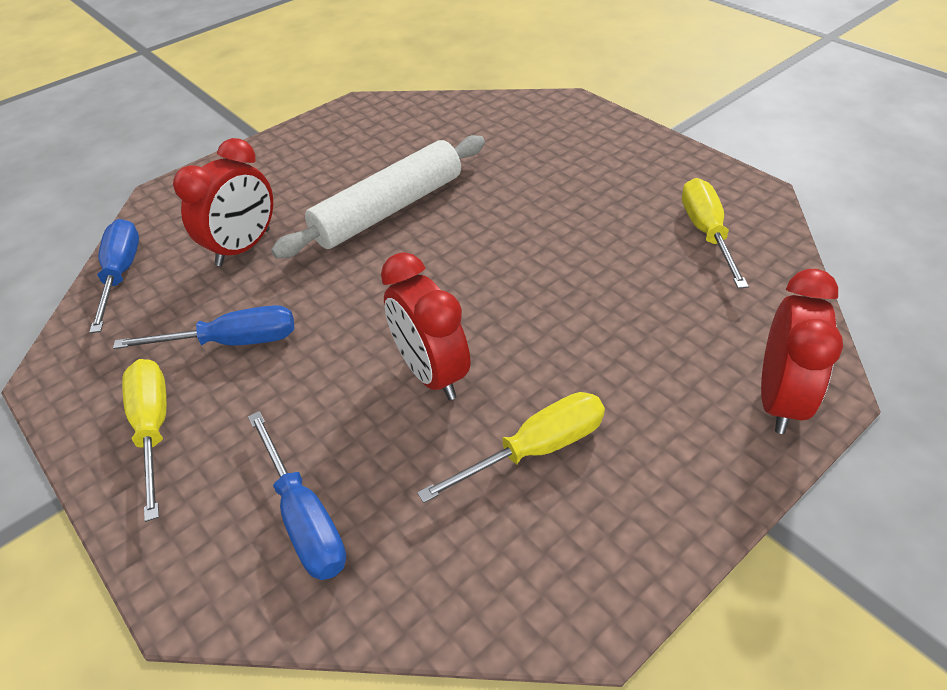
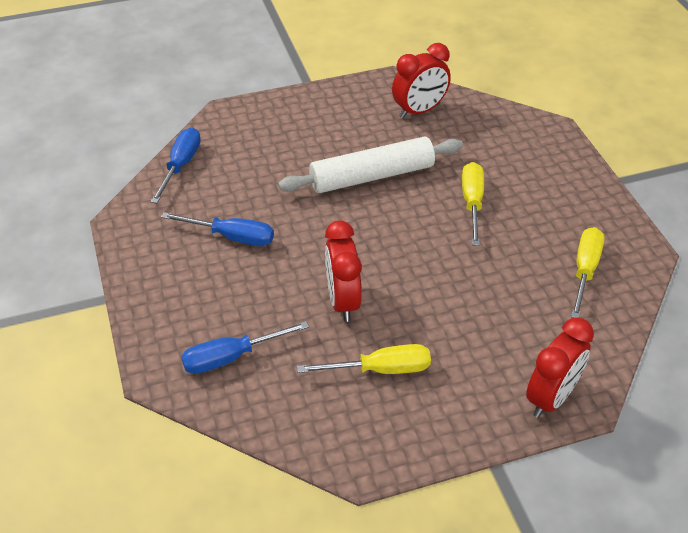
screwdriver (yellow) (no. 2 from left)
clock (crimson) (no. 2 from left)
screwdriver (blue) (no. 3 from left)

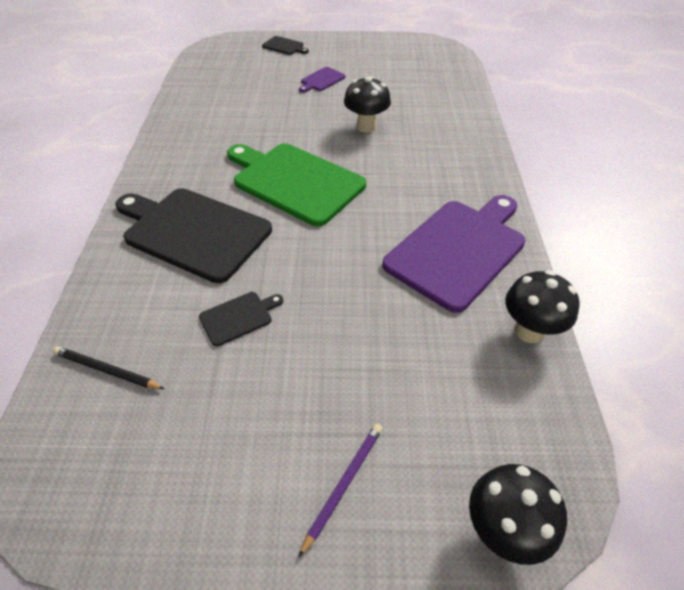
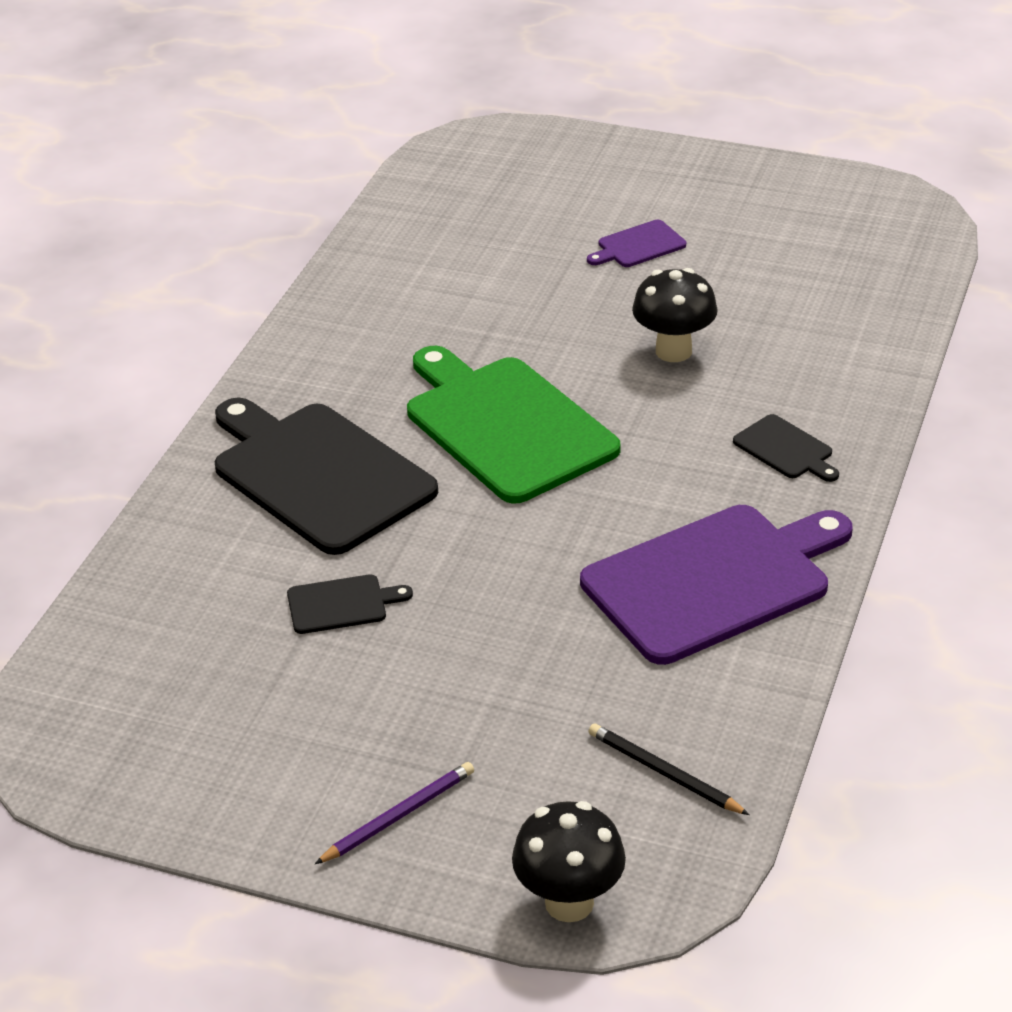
lead pencil (jet-black)
bread board (jet-black) (no. 3 from left)
mushroom (jet-black) (no. 3 from left in the first image)

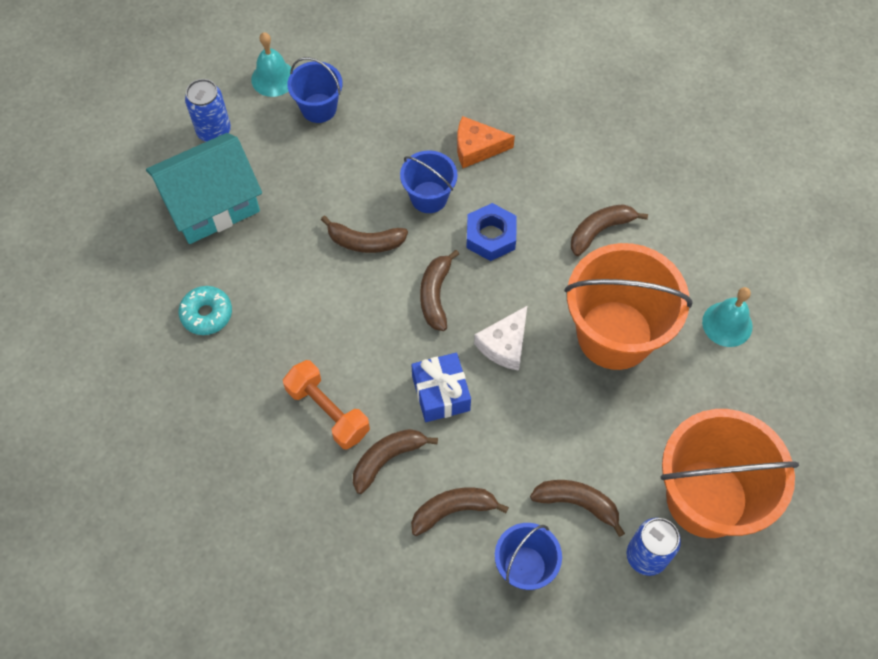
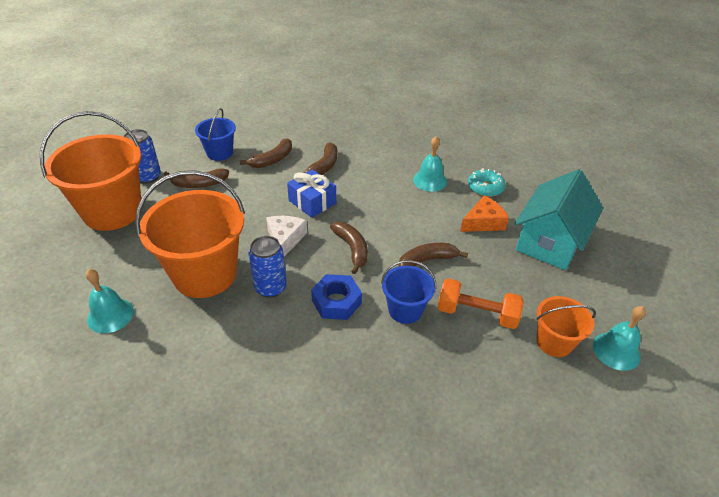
soda can (blue) (no. 2 from left)
dumbbell (orange)
bucket (orange) (no. 3 from left)
cheese wedge (orange)
banana (dark brown) (no. 6 from left in the first image)
school bell (teal) (no. 2 from left)

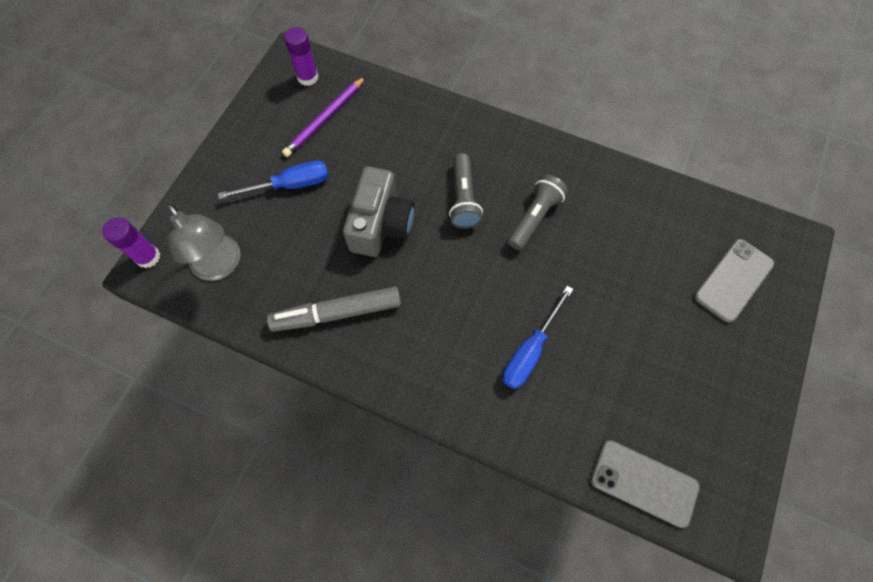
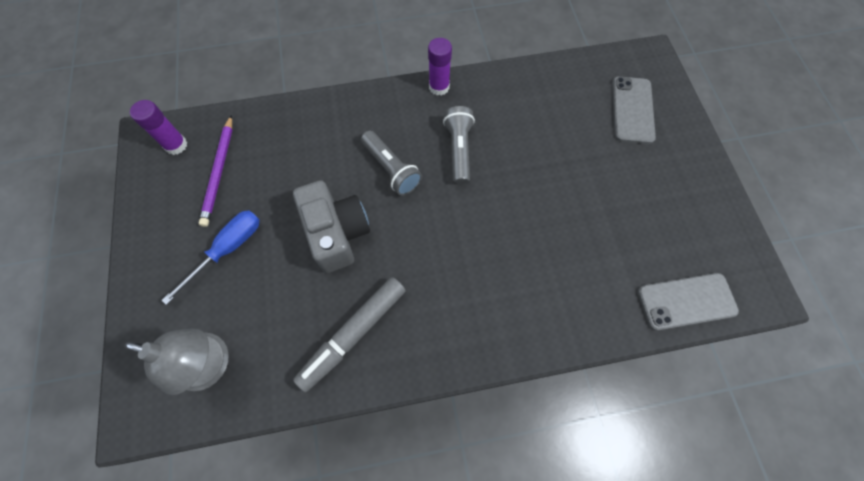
glue stick (purple) (no. 2 from left)
screwdriver (blue) (no. 2 from left in the first image)

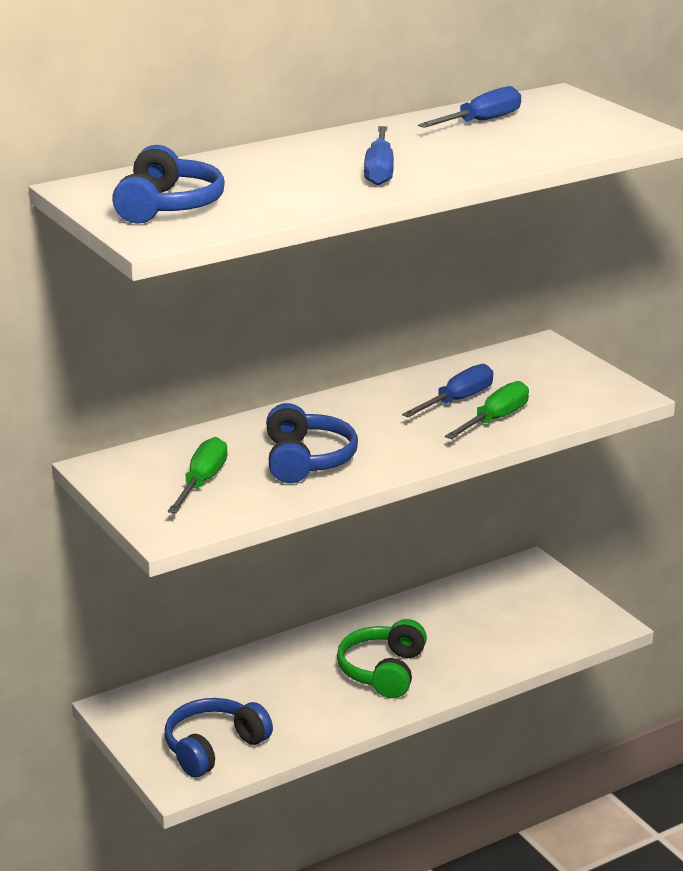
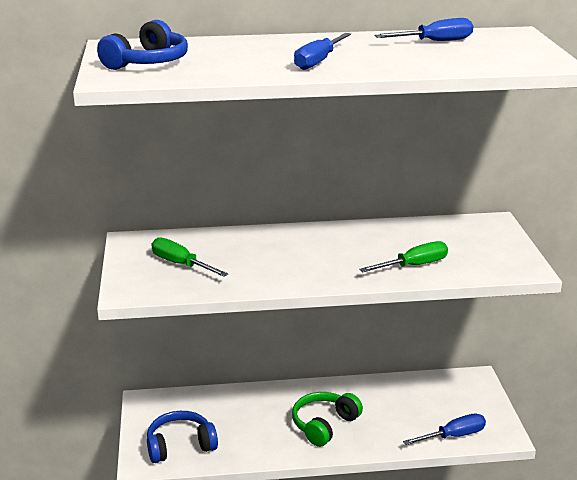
screwdriver (leaf-green) (no. 1 from left)
headphones (blue) (no. 3 from left in the first image)
screwdriver (blue) (no. 3 from left)

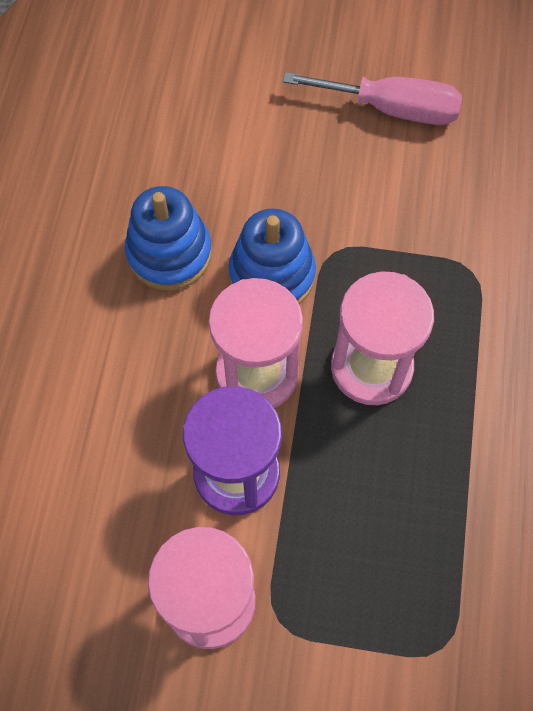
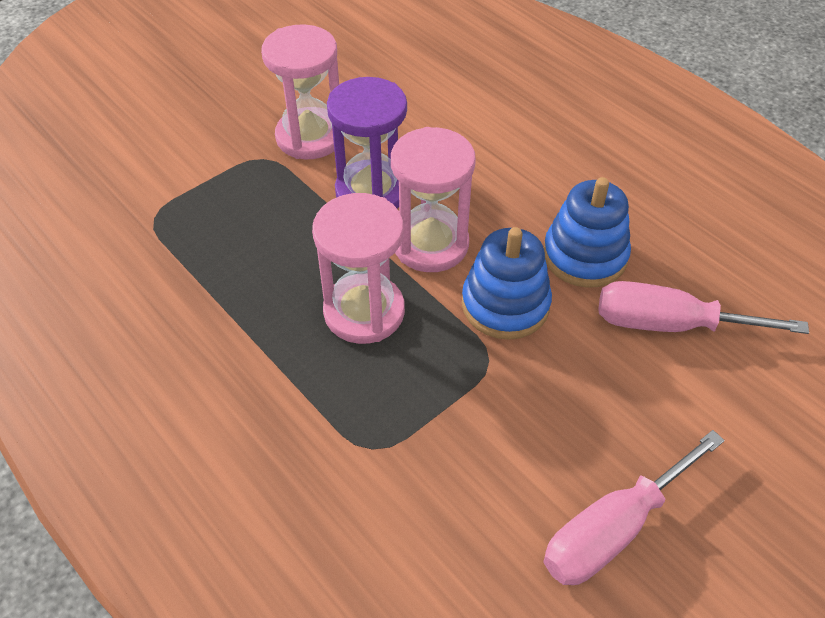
screwdriver (rose-pink) (no. 2 from left)

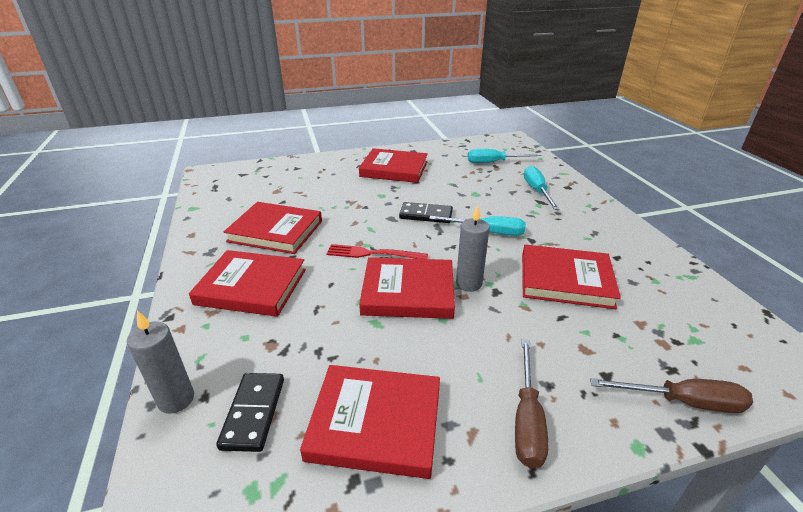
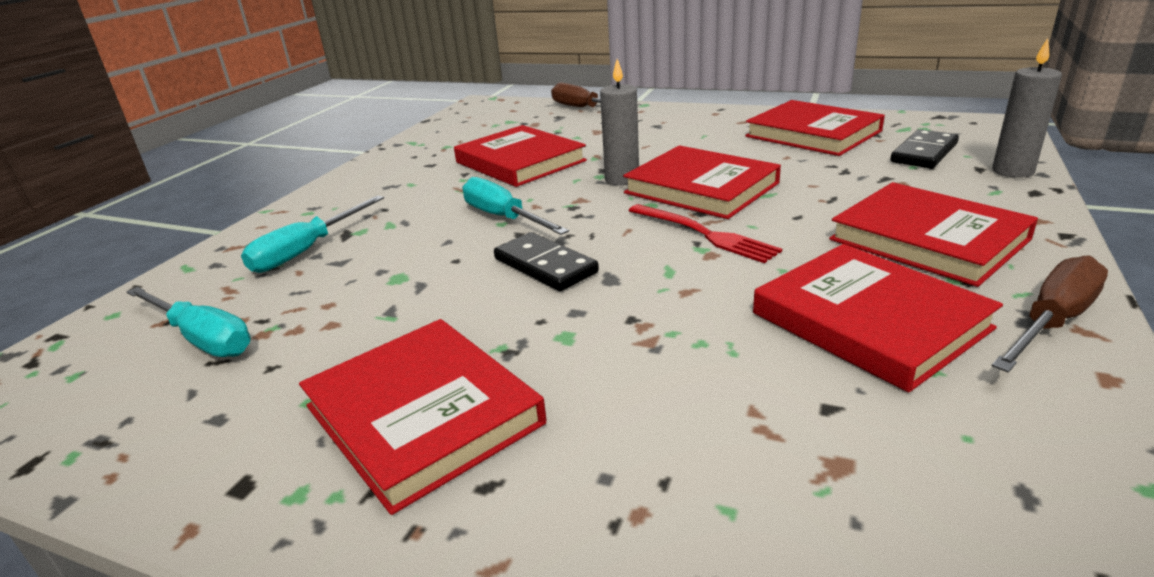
screwdriver (dark brown) (no. 2 from left)

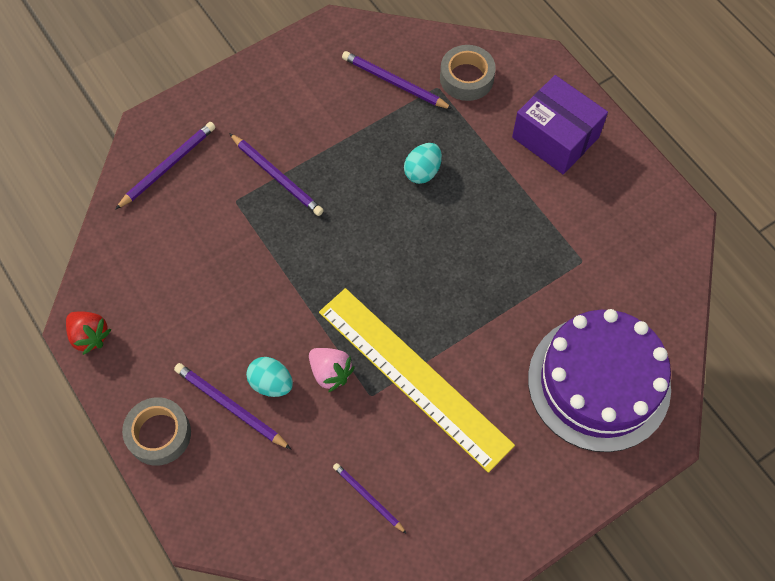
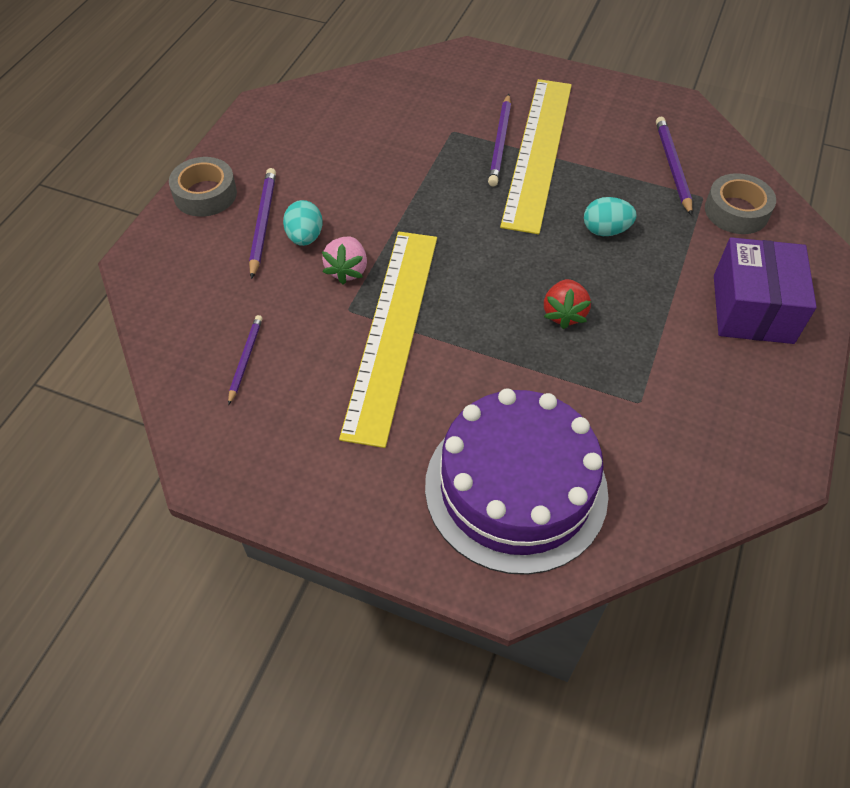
toy strawberry (crimson)
lead pencil (purple) (no. 1 from left in the first image)
ruler (yellow) (no. 2 from left)

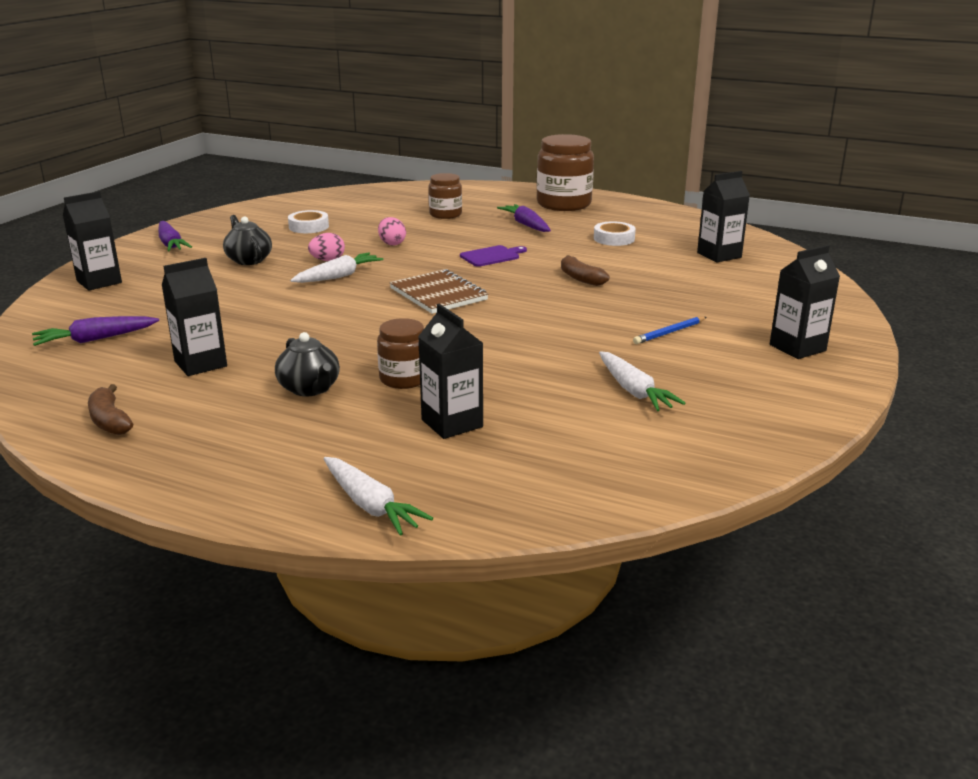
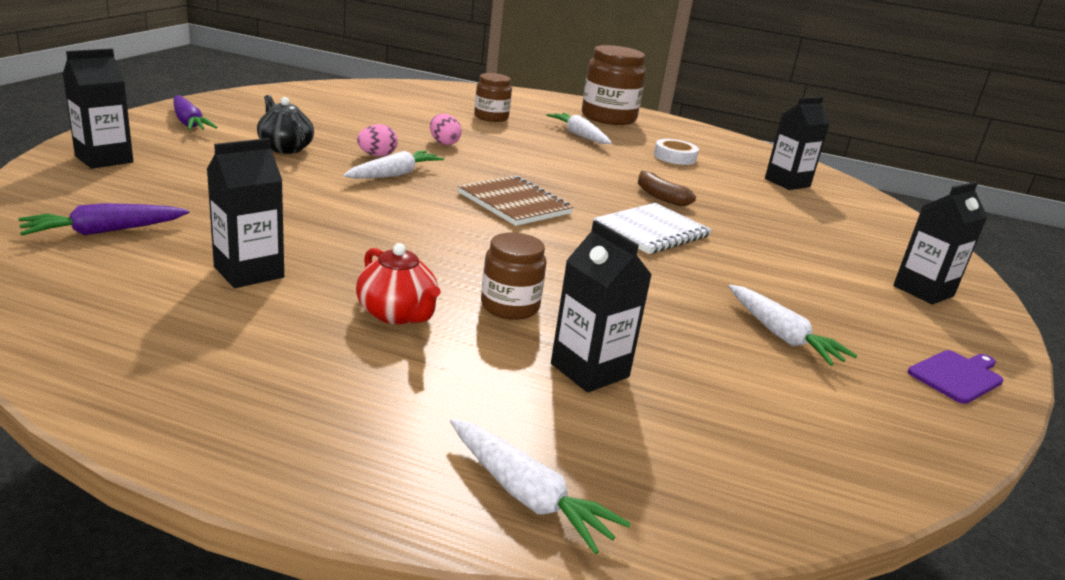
banana (dark brown) (no. 1 from left in the first image)
tea pot (crimson)
tape (pure white) (no. 1 from left in the first image)
bread board (purple)
carrot (pure white) (no. 3 from left)
lead pencil (blue)
notepad (pure white)

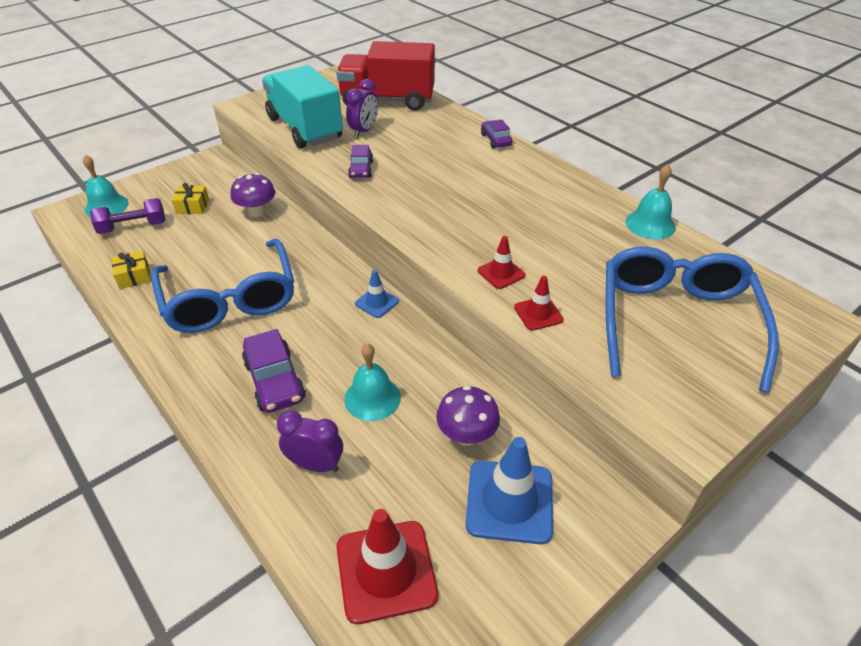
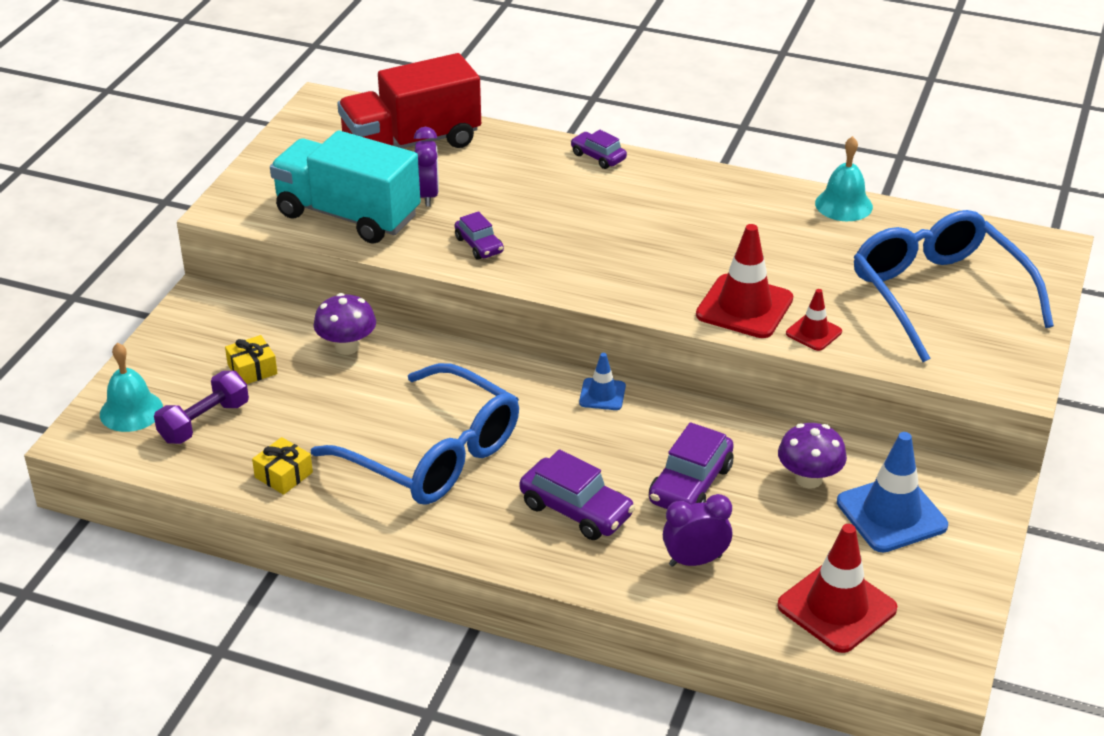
car (purple) (no. 4 from left)
road cone (crimson) (no. 1 from left)

